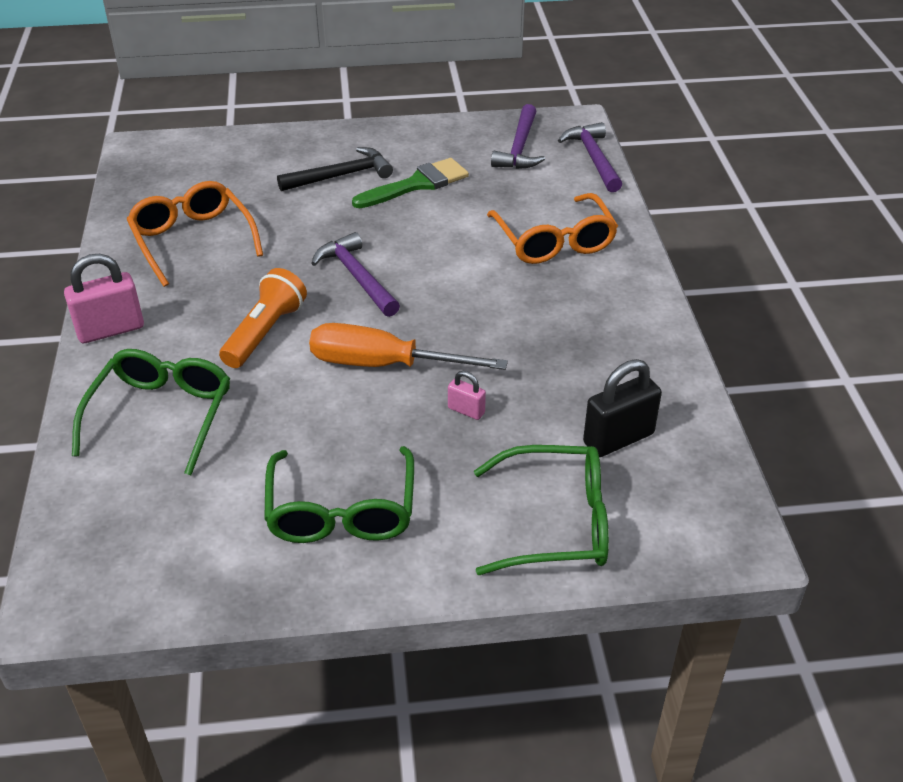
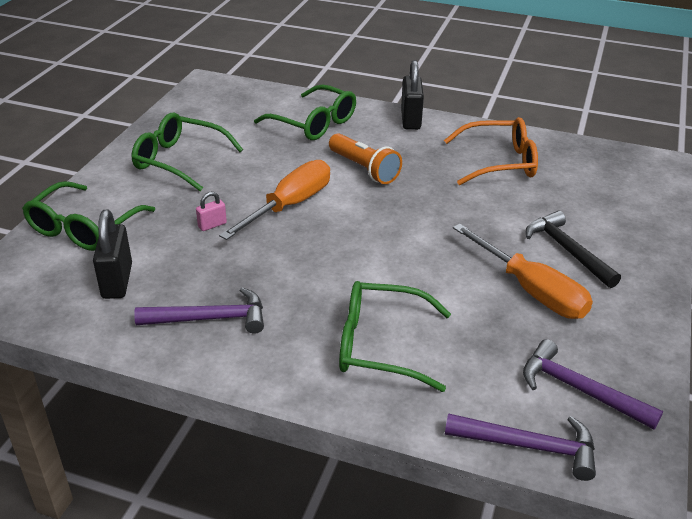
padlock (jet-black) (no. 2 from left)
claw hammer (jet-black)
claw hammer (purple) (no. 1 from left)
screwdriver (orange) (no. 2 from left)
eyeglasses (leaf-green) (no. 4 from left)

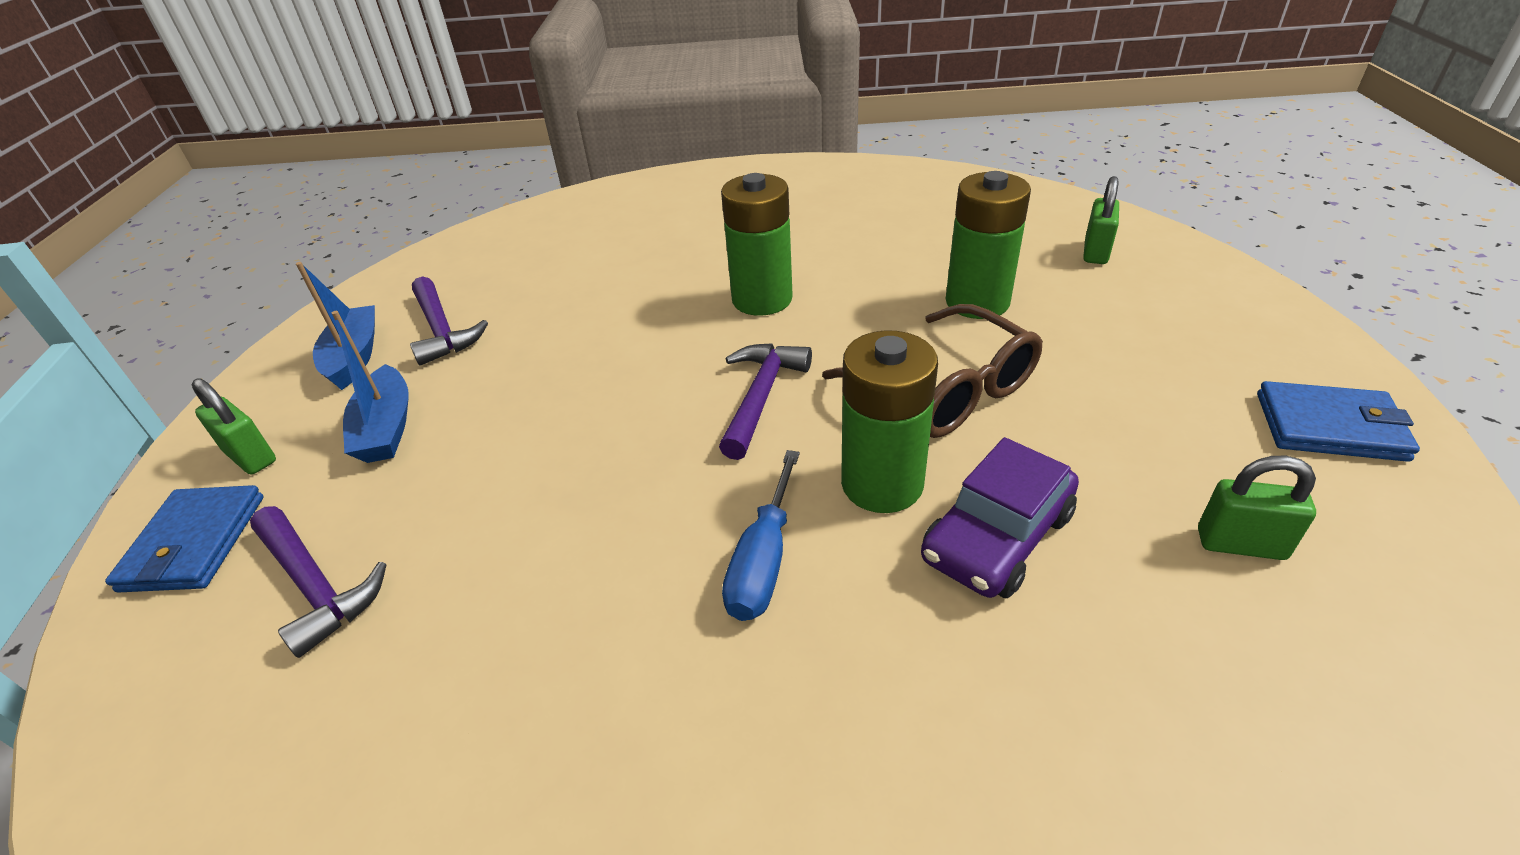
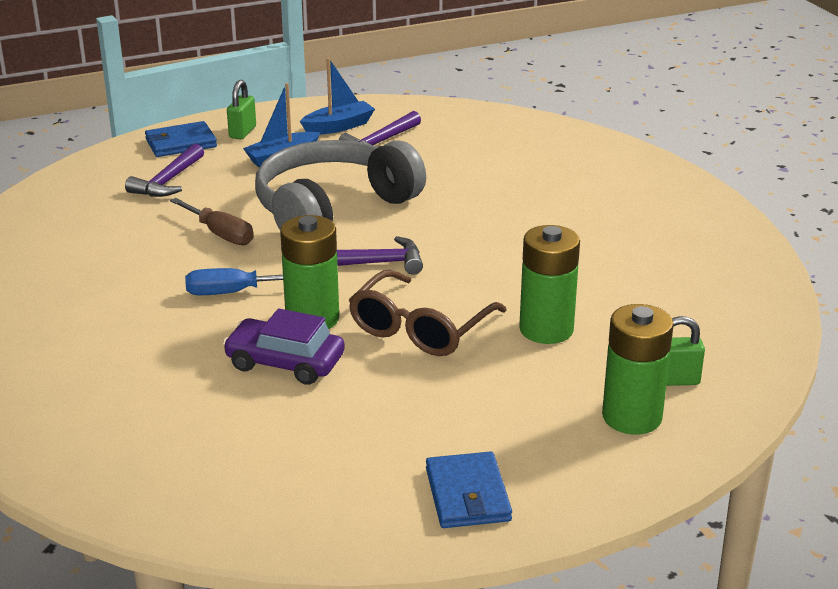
AA battery (leaf-green) (no. 3 from left)
padlock (leaf-green) (no. 3 from left in the first image)
screwdriver (dark brown)
headphones (ash-grey)

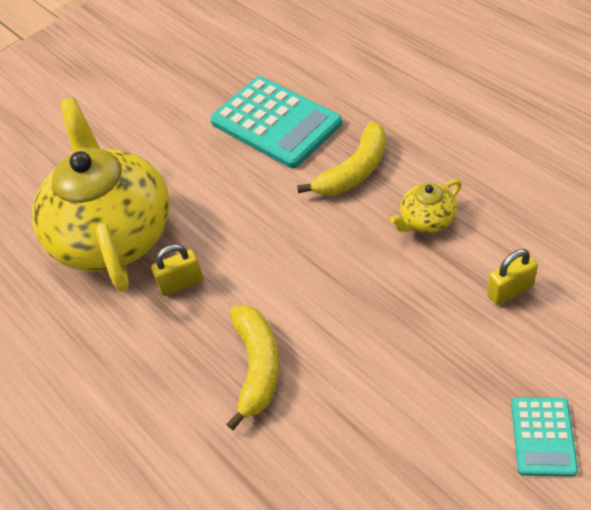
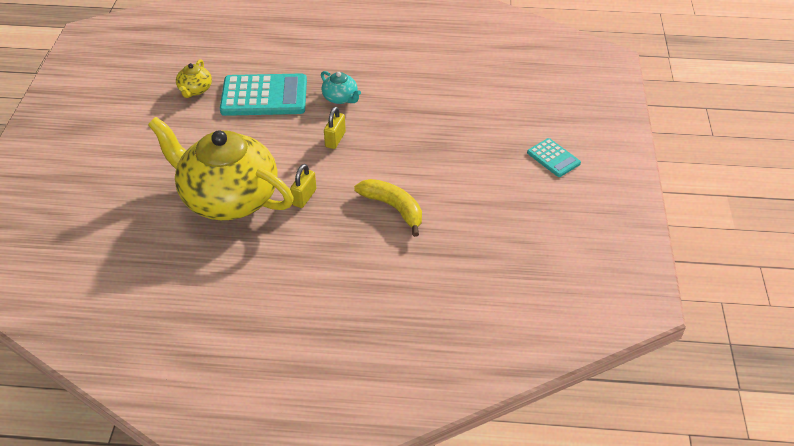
tea pot (teal)
tea pot (yellow) (no. 1 from left)
padlock (yellow) (no. 2 from left)

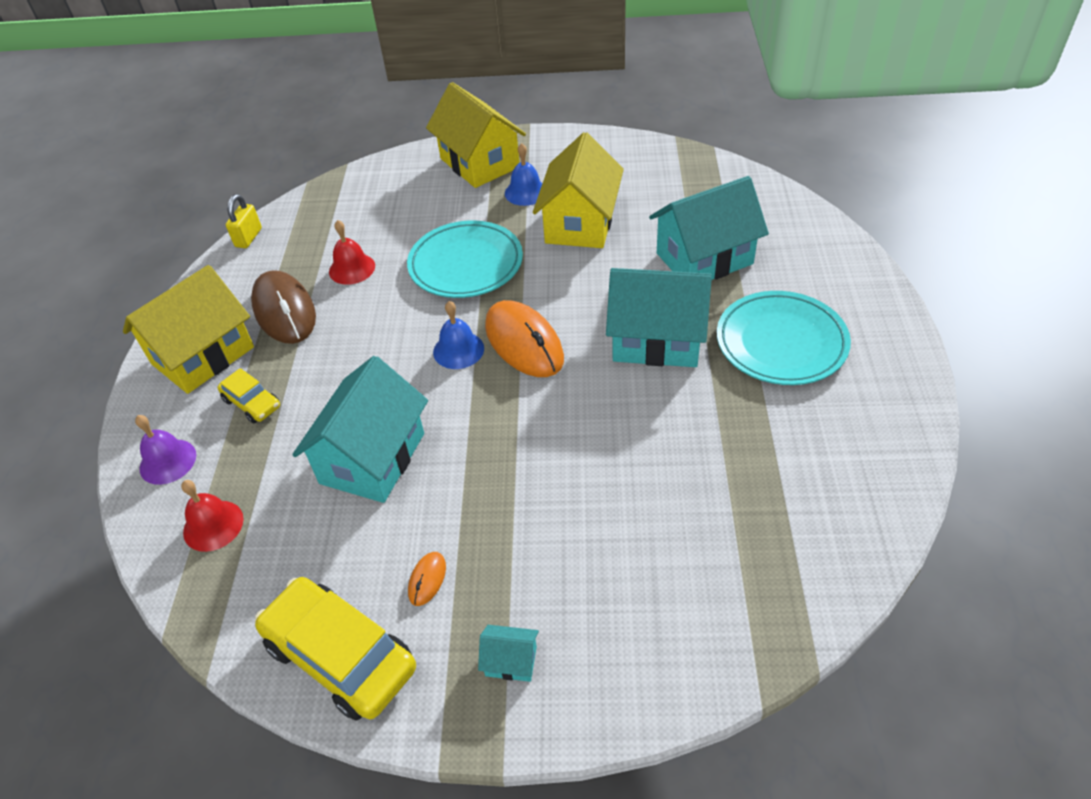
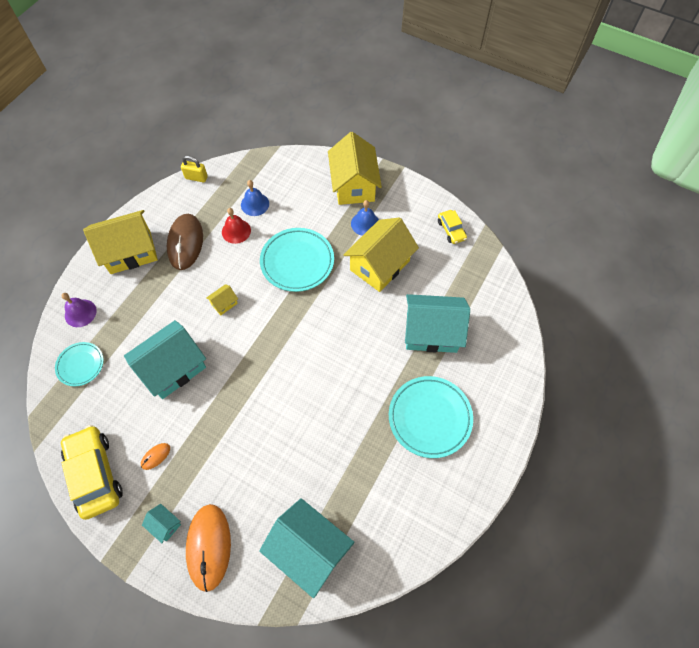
plate (teal) (no. 1 from left)
car (yellow) (no. 2 from left)
padlock (yellow)
school bell (blue) (no. 1 from left)
computer mouse (orange) (no. 2 from left)
toy house (teal) (no. 3 from left)
toy house (yellow) (no. 2 from left)

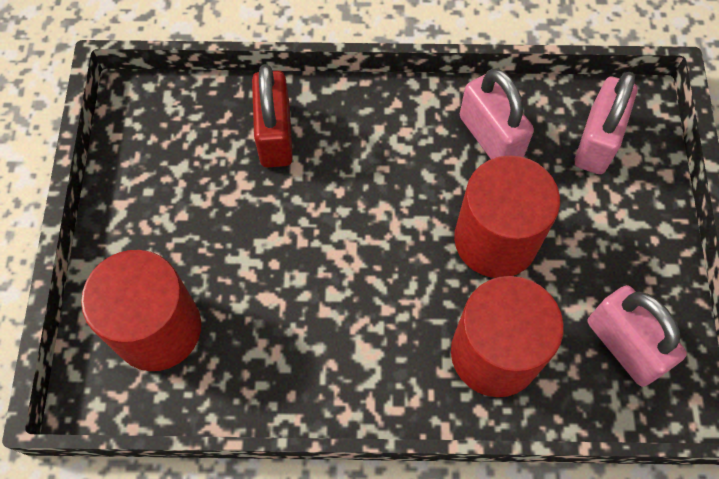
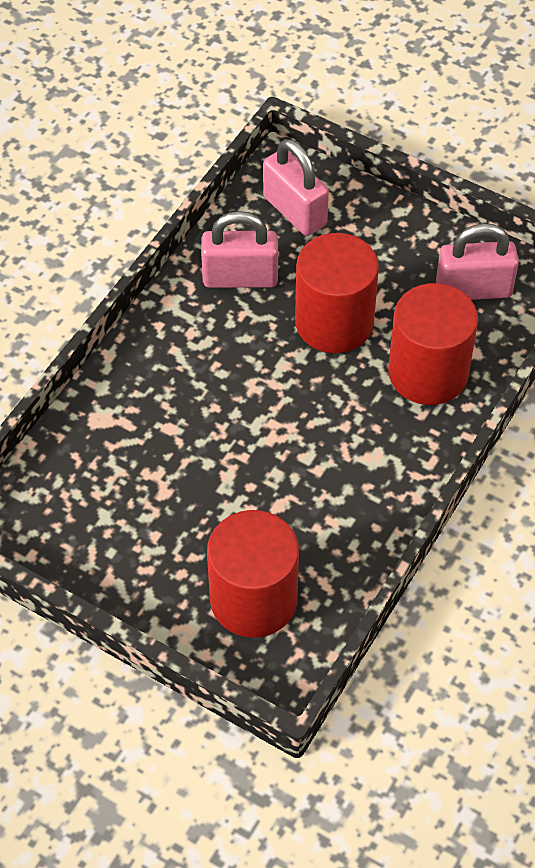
padlock (crimson)

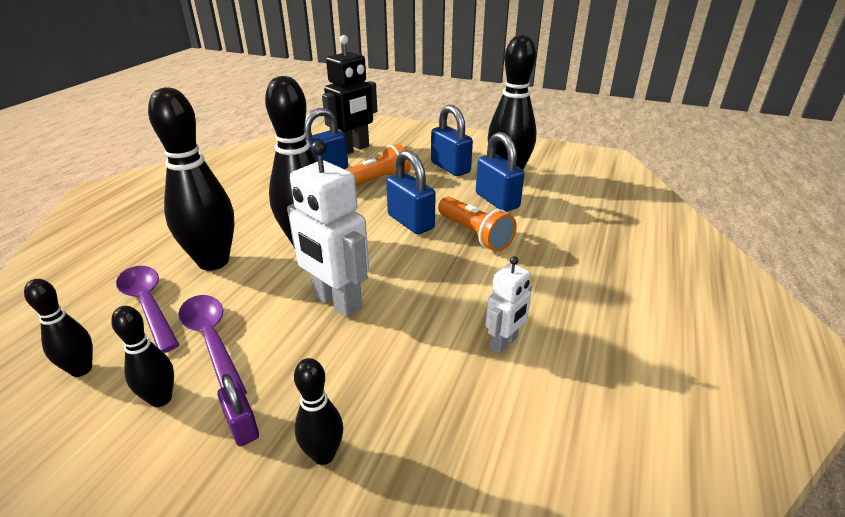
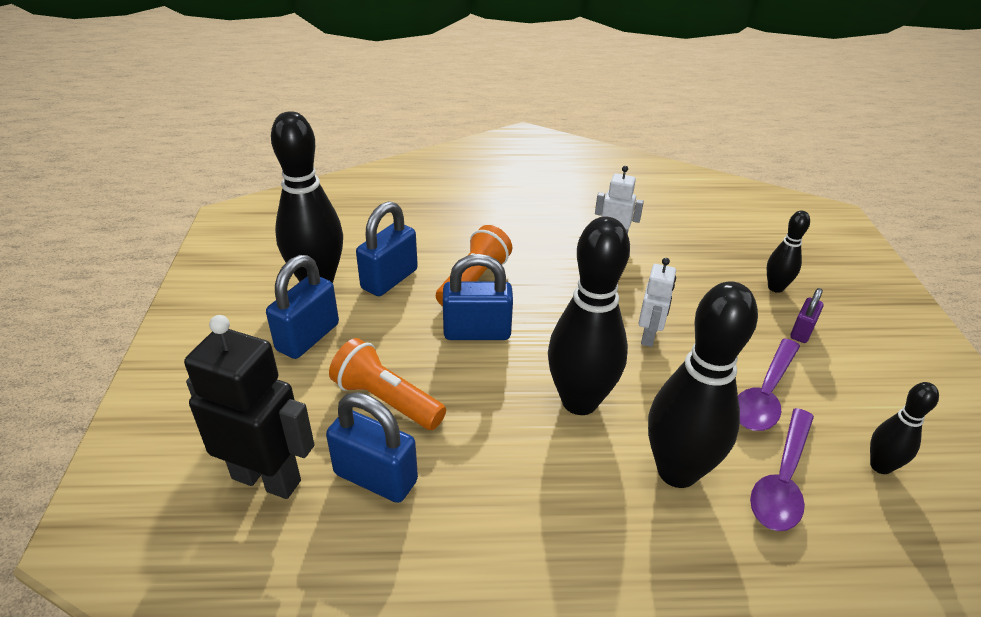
bowling pin (jet-black) (no. 2 from left in the first image)
robot (pure white) (no. 2 from left)
padlock (blue) (no. 4 from left)

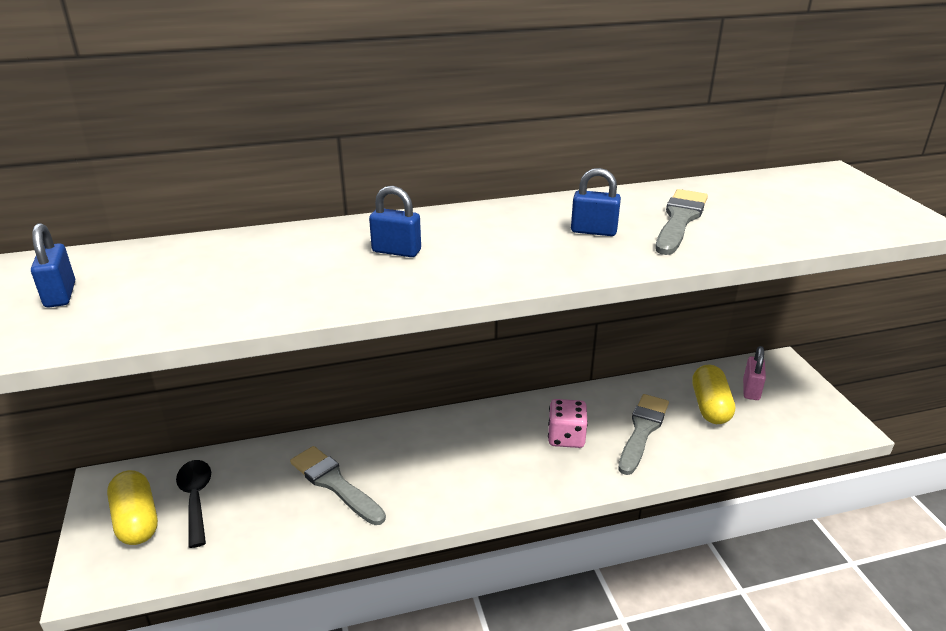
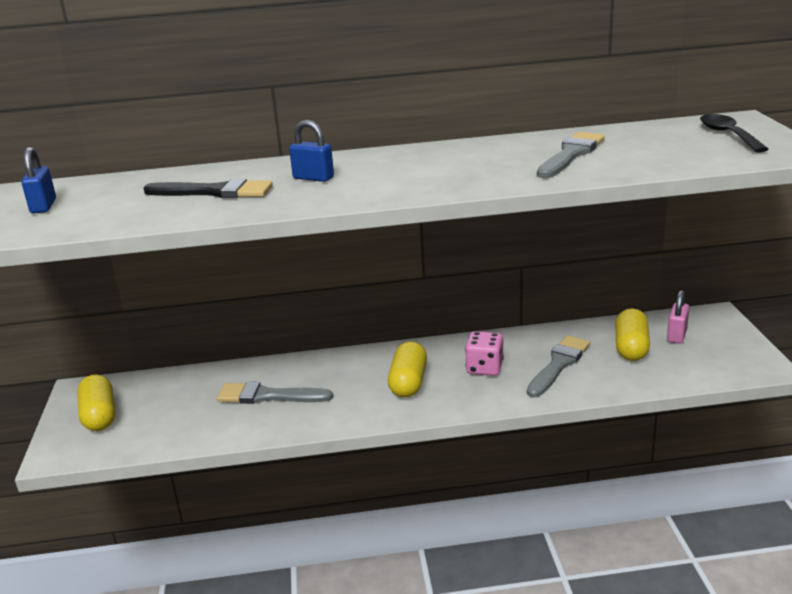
tablespoon (jet-black)
paint brush (ash-grey) (no. 1 from left)
padlock (blue) (no. 3 from left in the first image)
paint brush (jet-black)
pill (yellow) (no. 2 from left)

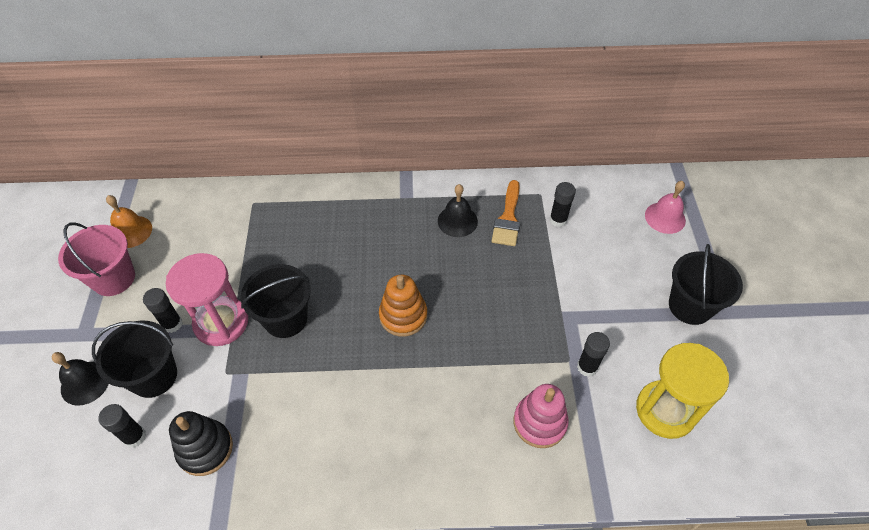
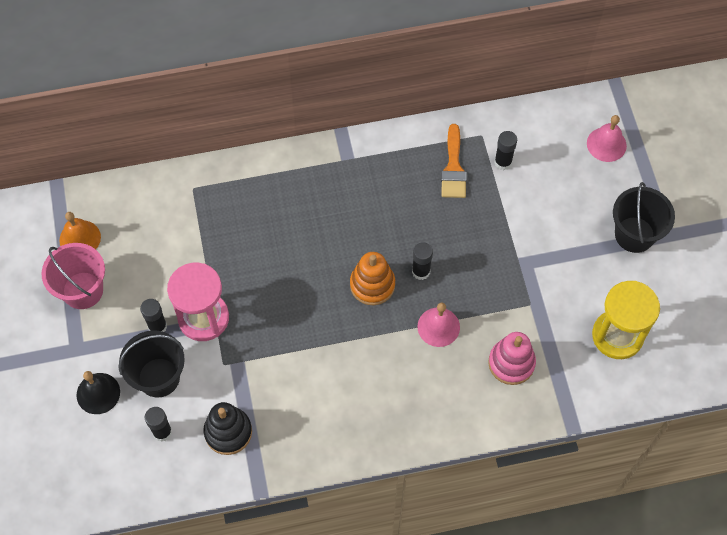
bucket (jet-black) (no. 2 from left in the first image)
school bell (jet-black) (no. 2 from left in the first image)
glue stick (jet-black) (no. 3 from left)
school bell (rose-pink) (no. 1 from left)

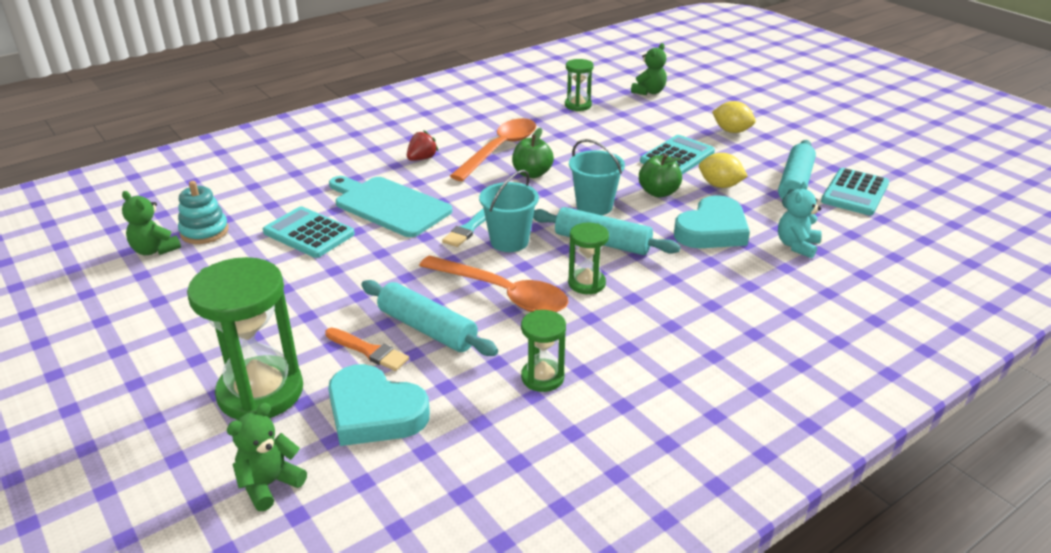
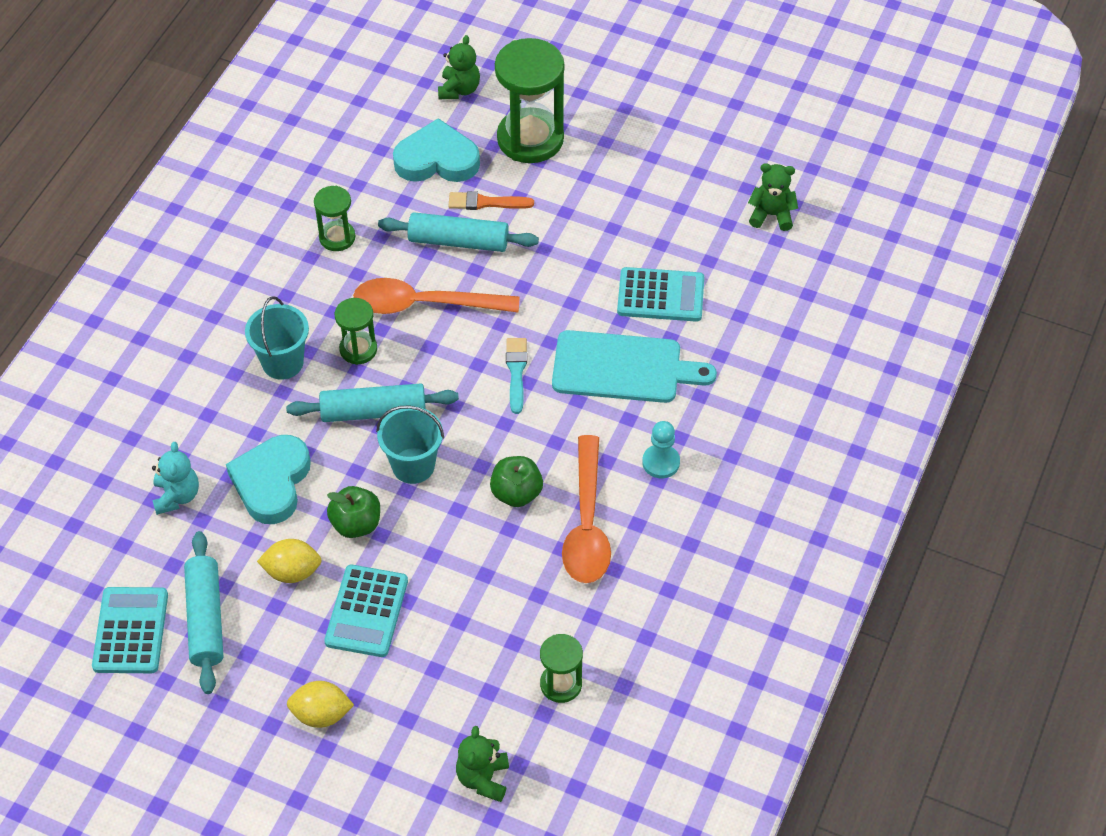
ring stacker (teal)
game pawn (teal)
bucket (teal) (no. 1 from left)

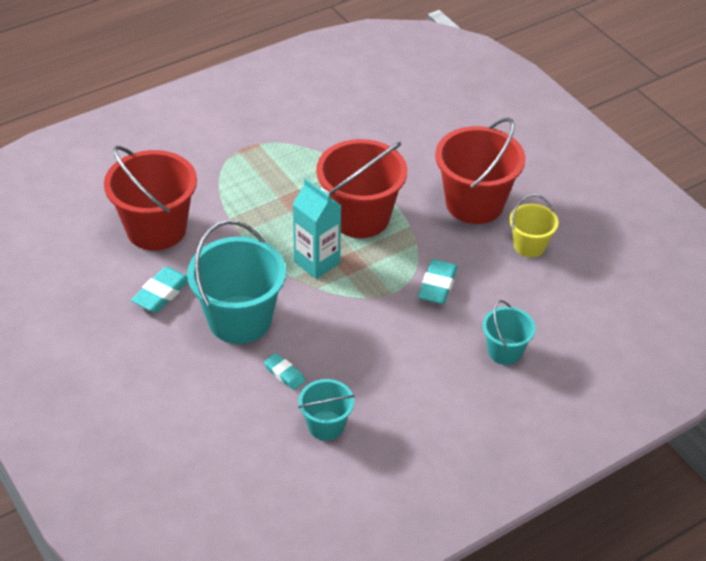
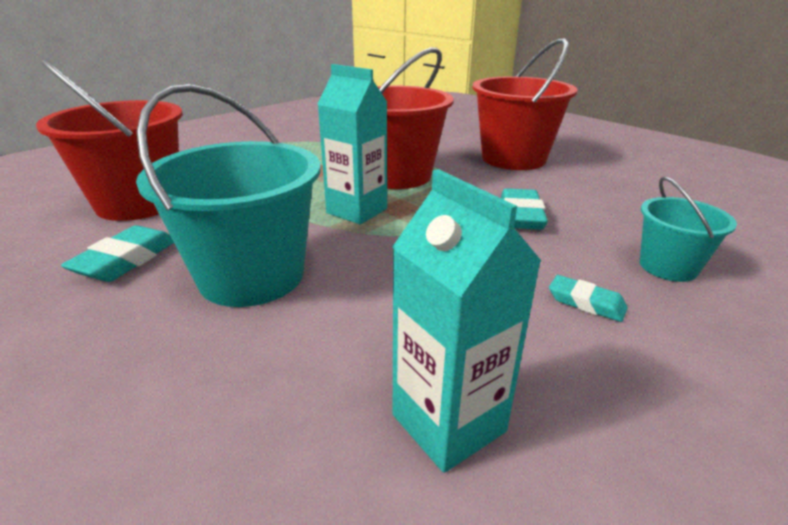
pencil eraser (teal) (no. 3 from left)
milk carton (teal) (no. 2 from left)
bucket (yellow)

